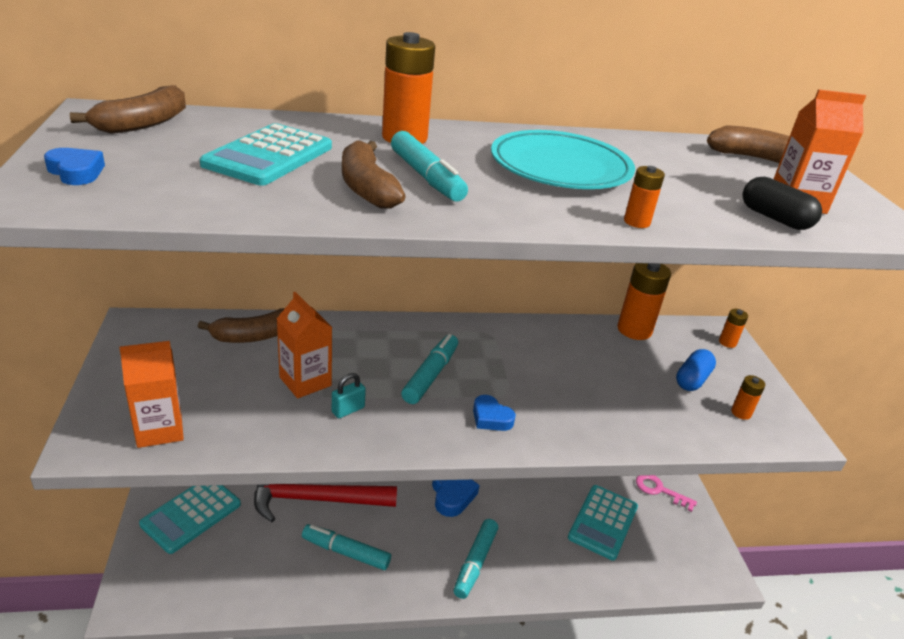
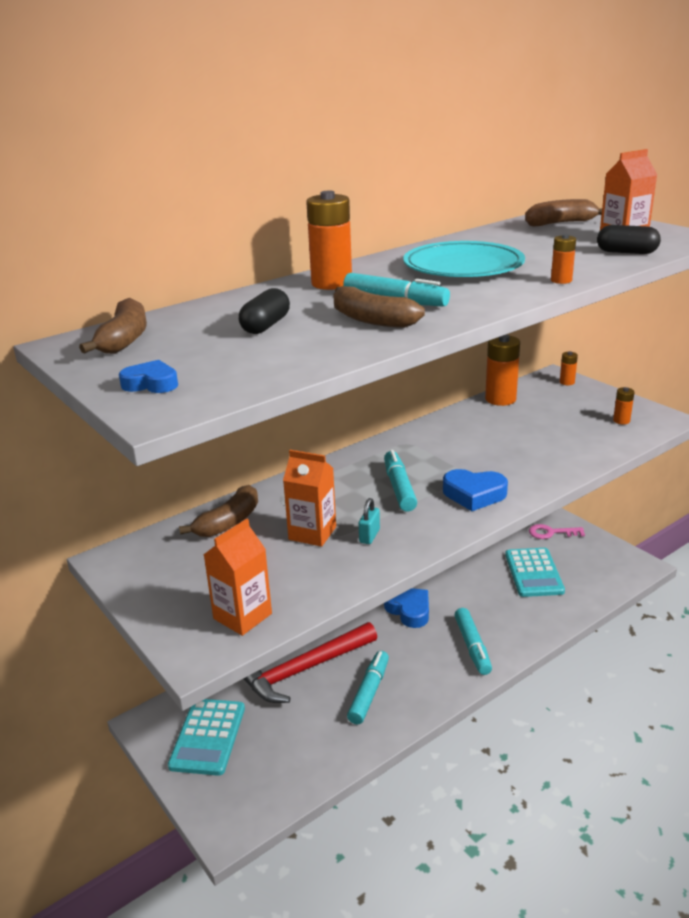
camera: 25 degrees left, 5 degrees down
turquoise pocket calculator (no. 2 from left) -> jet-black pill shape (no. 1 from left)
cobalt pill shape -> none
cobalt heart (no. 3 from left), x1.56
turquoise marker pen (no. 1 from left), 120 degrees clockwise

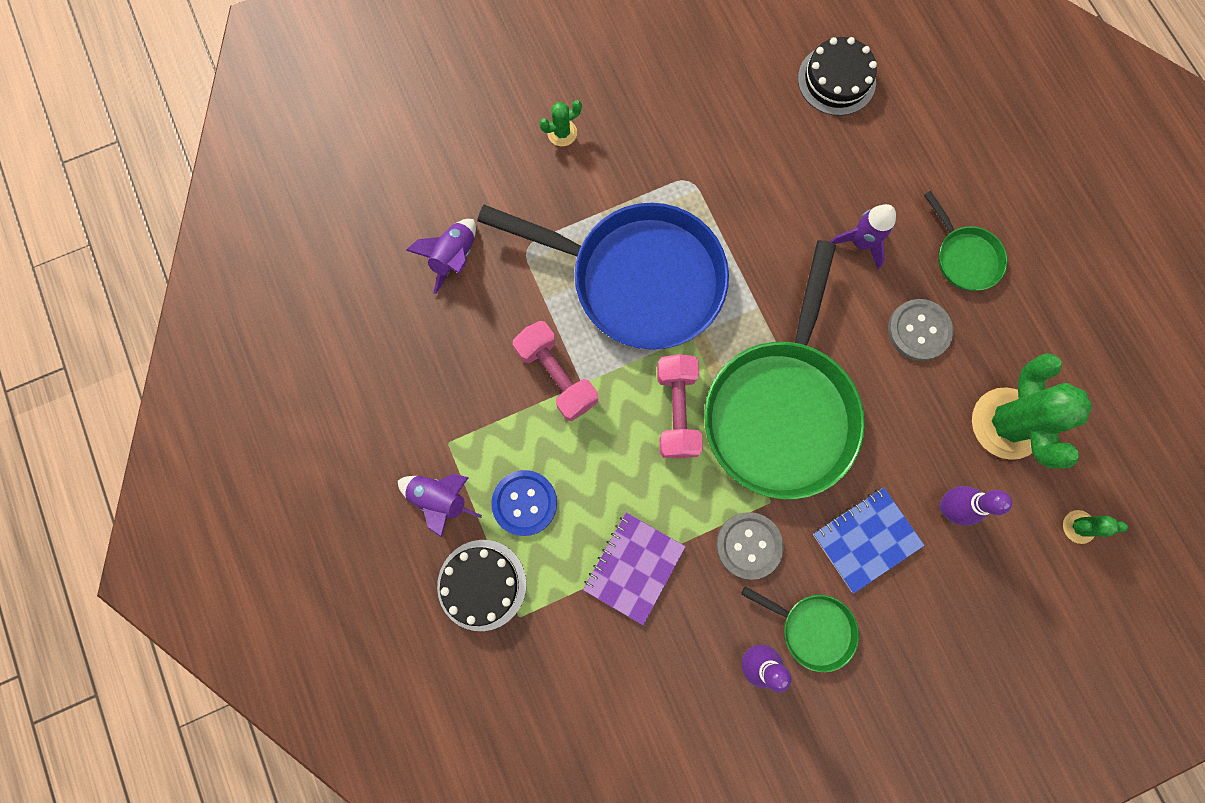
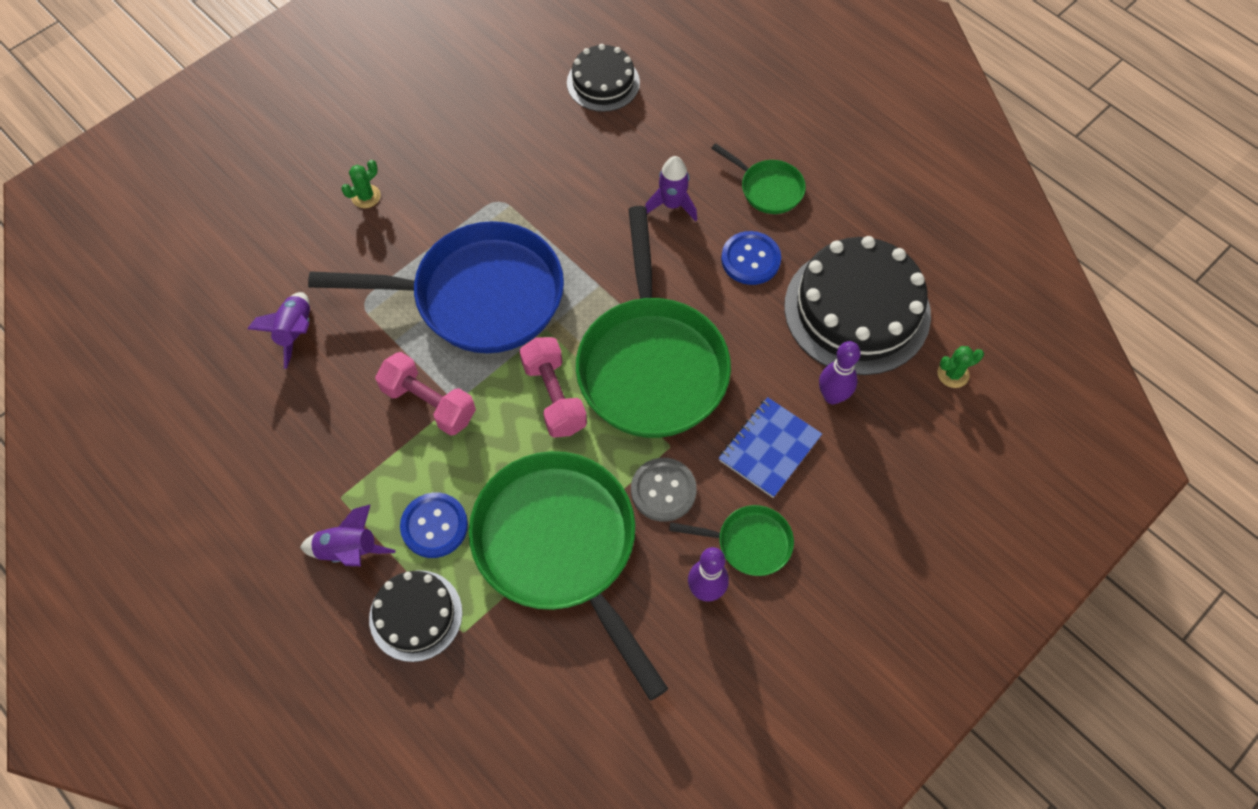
camera: 20 degrees left, 15 degrees down
gray button (no. 2 from left) -> cobalt button (no. 2 from left)
emerald saguaro cactus (no. 2 from left) -> jet-black gateau (no. 3 from left)
violet notepad -> emerald pan (no. 1 from left)

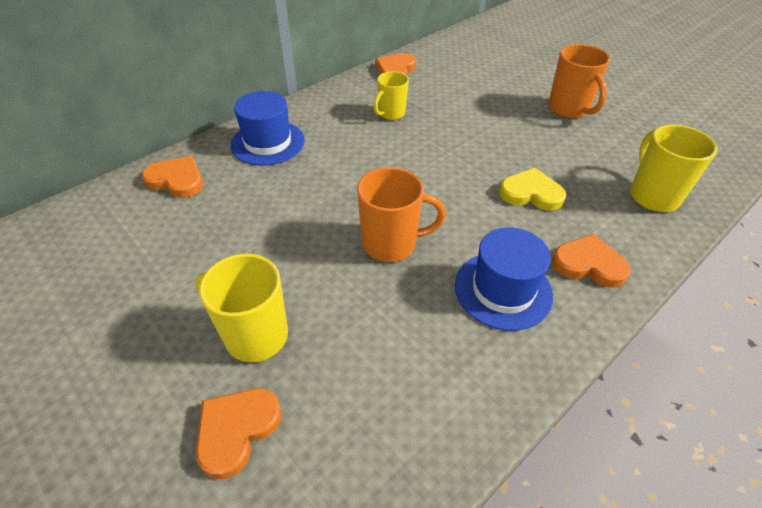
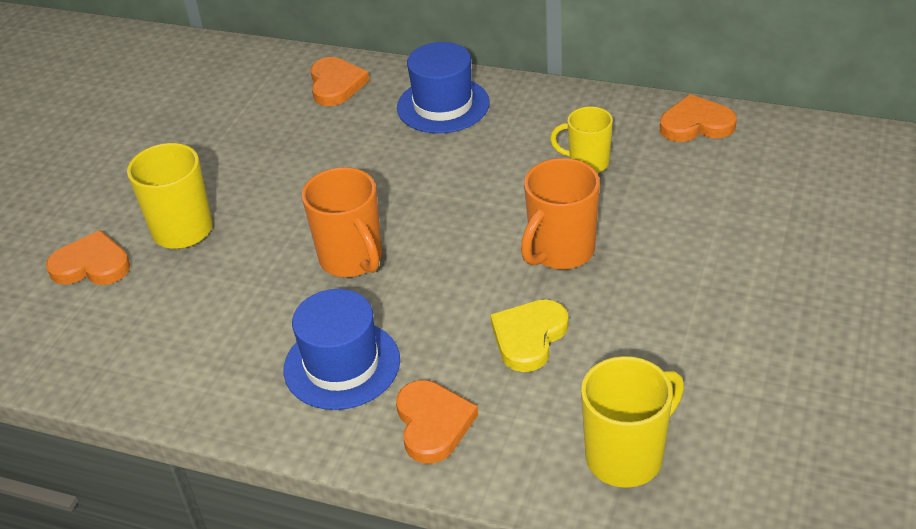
camera: 65 degrees right, 5 degrees down
orange-coloured mug (no. 2 from left), shifted
golden heart, 135 degrees counterclockwise

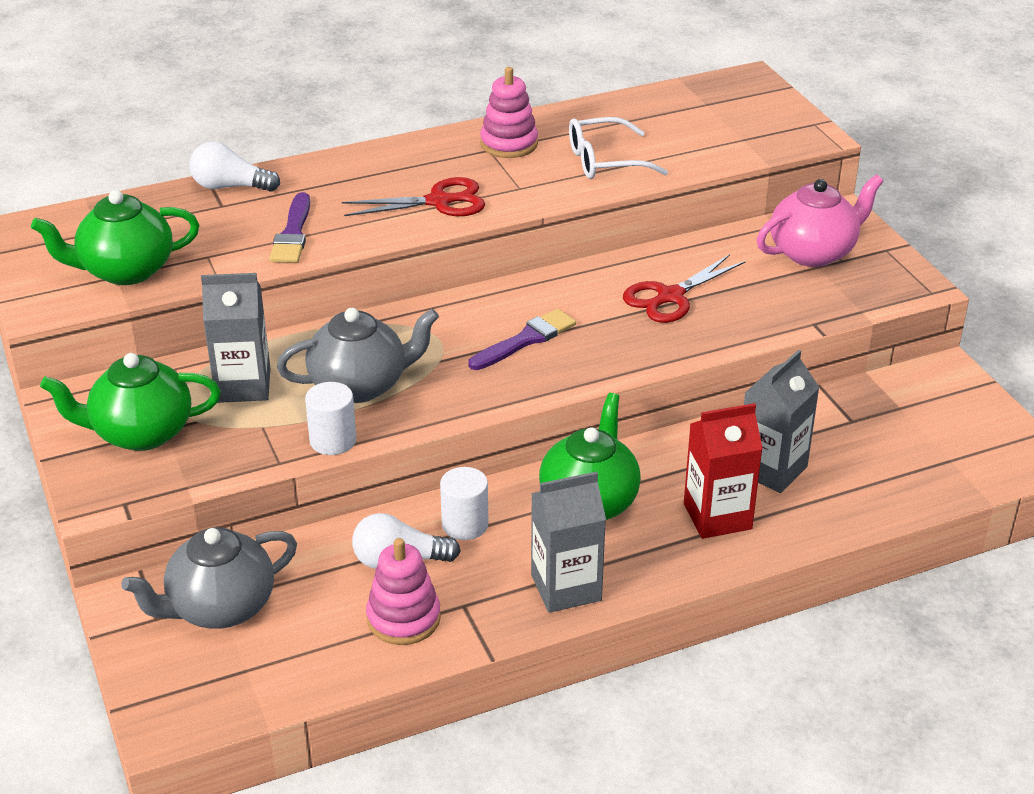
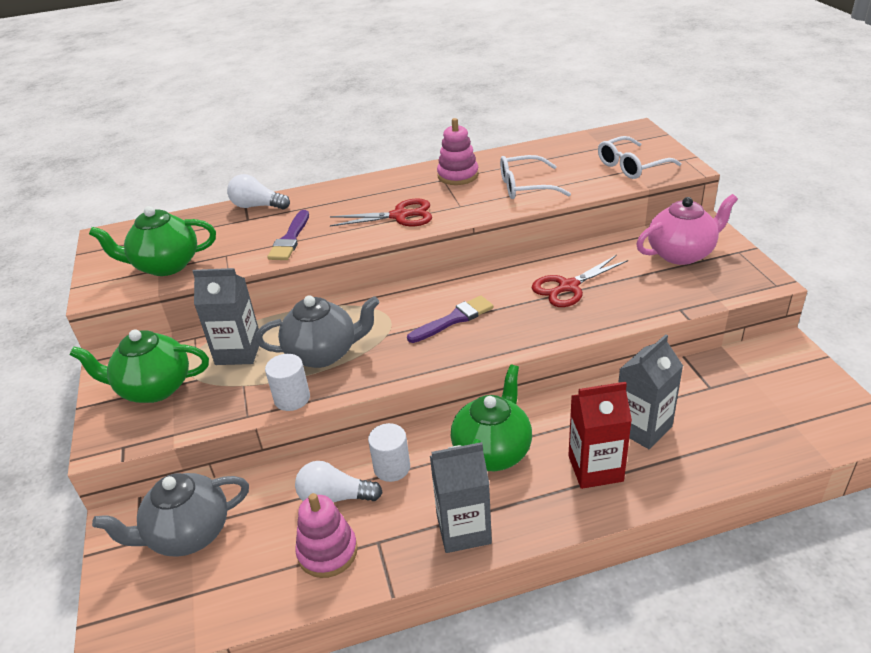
camera: 10 degrees right, 0 degrees up
none -> pure white spectacles (no. 2 from left)

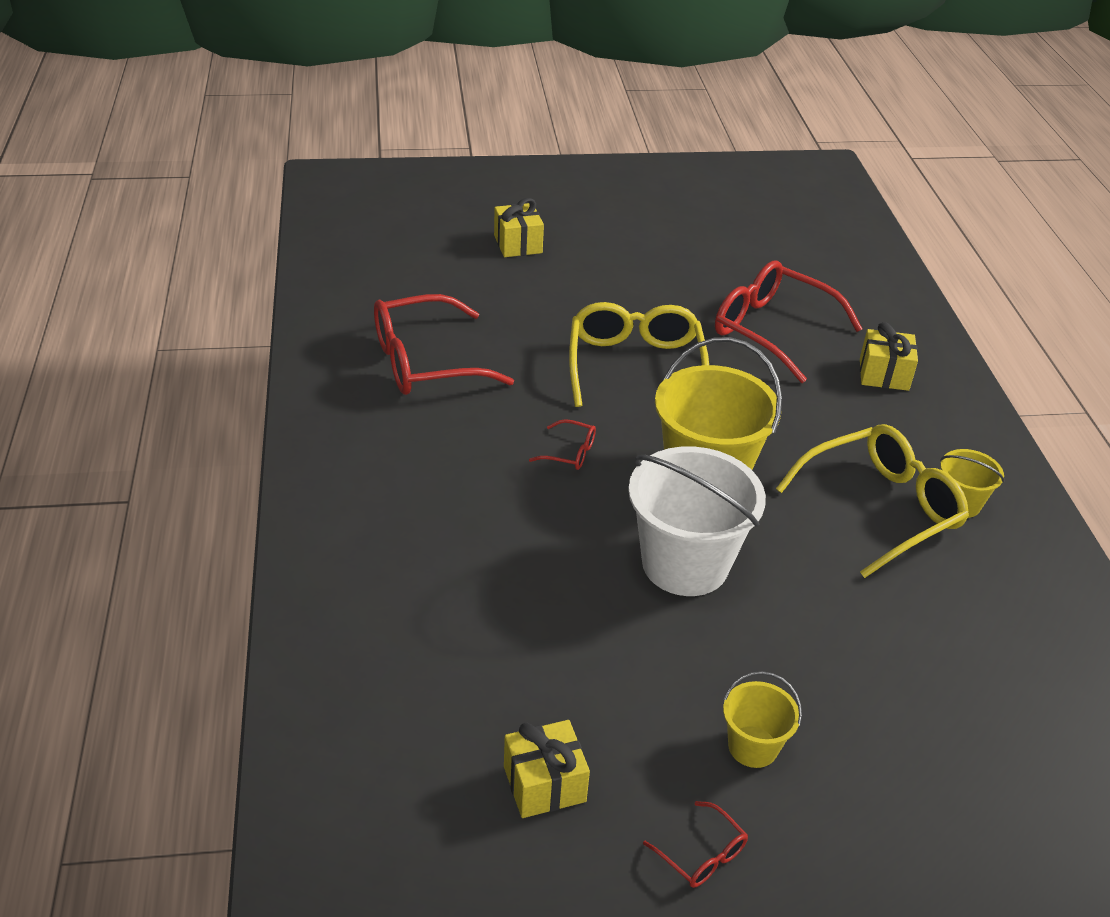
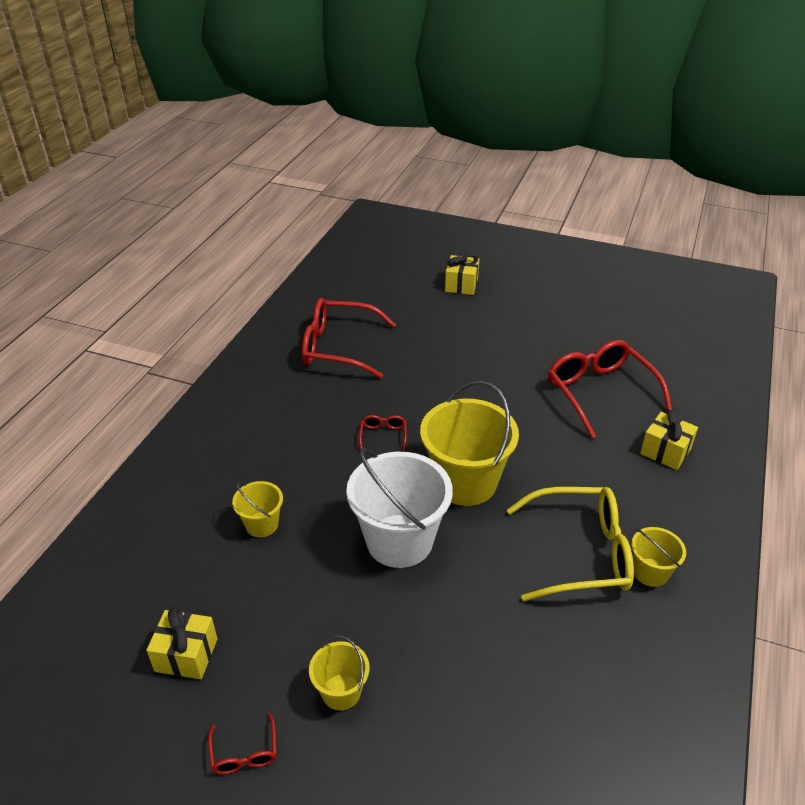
camera: 30 degrees right, 0 degrees up
golden spectacles (no. 1 from left) -> none
scarlet spectacles (no. 2 from left in the first image) -> scarlet spectacles (no. 3 from left), 135 degrees counterclockwise
none -> golden pail (no. 1 from left)

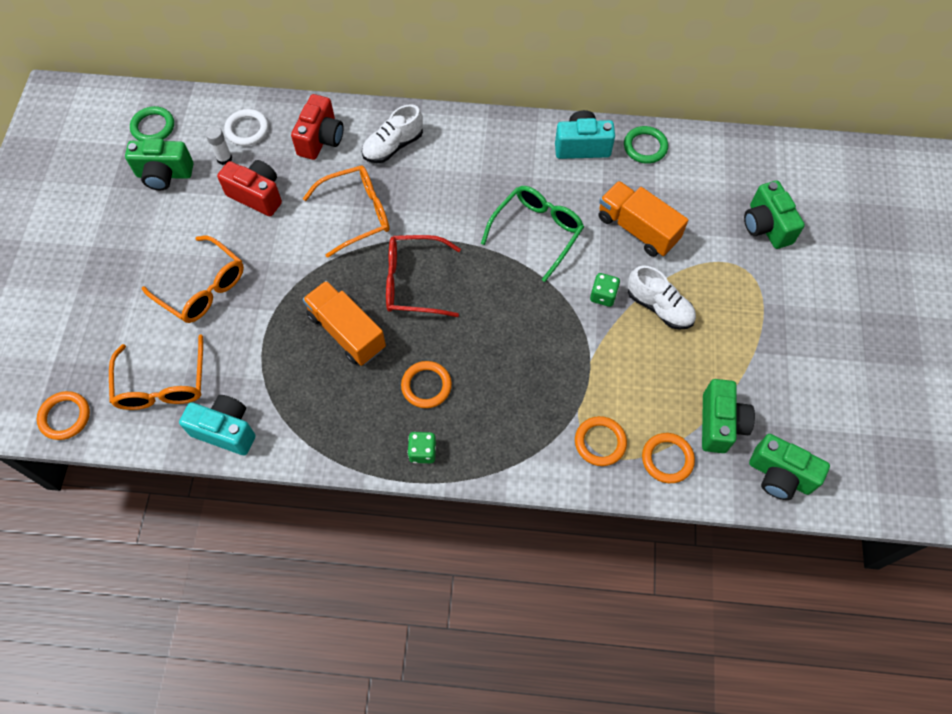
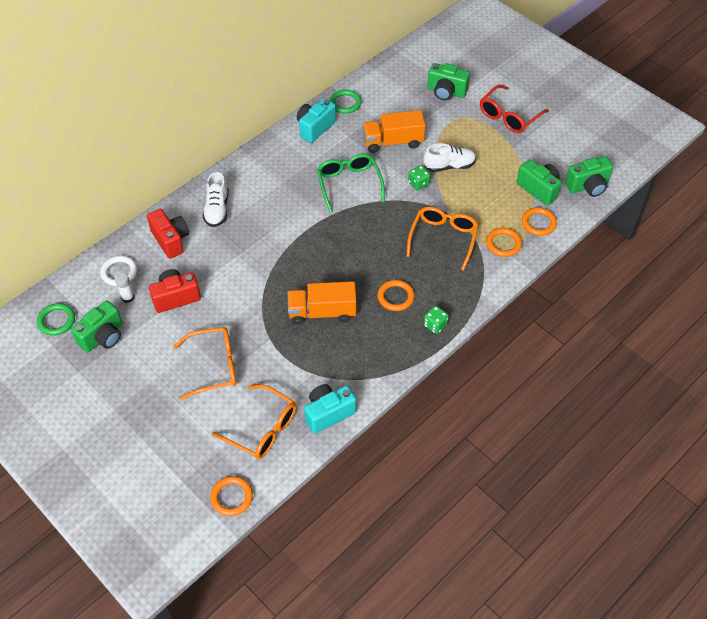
camera: 50 degrees left, 10 degrees down
orange-coloured spectacles (no. 3 from left), shifted
scarlet spectacles, shifted

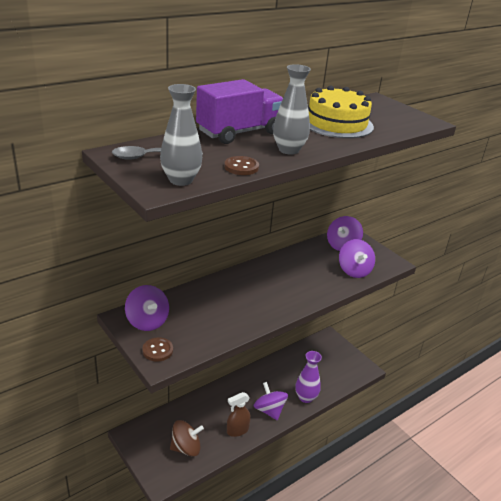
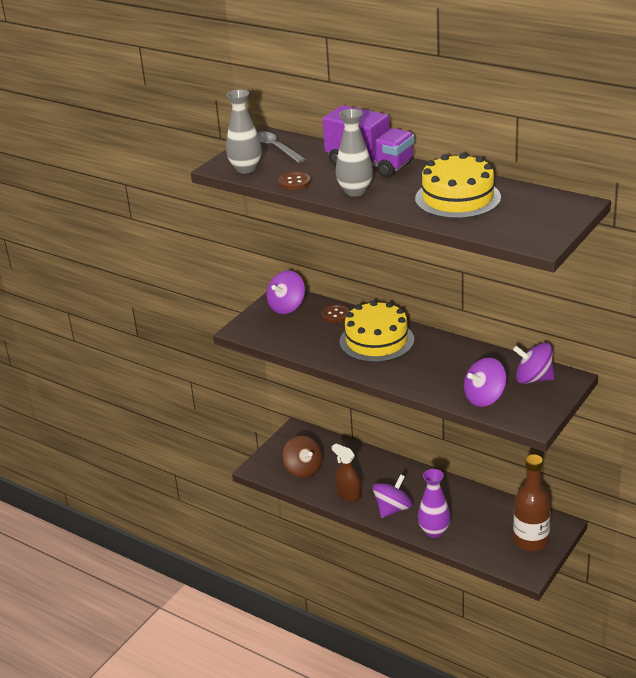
camera: 75 degrees right, 0 degrees up
dark brown button (no. 1 from left in the first image) -> dark brown button (no. 2 from left), shifted
none -> golden gateau (no. 1 from left)
none -> dark brown drink bottle

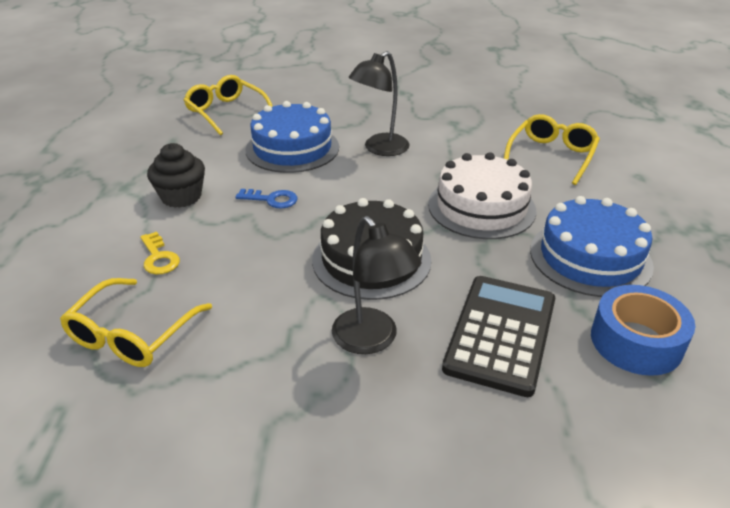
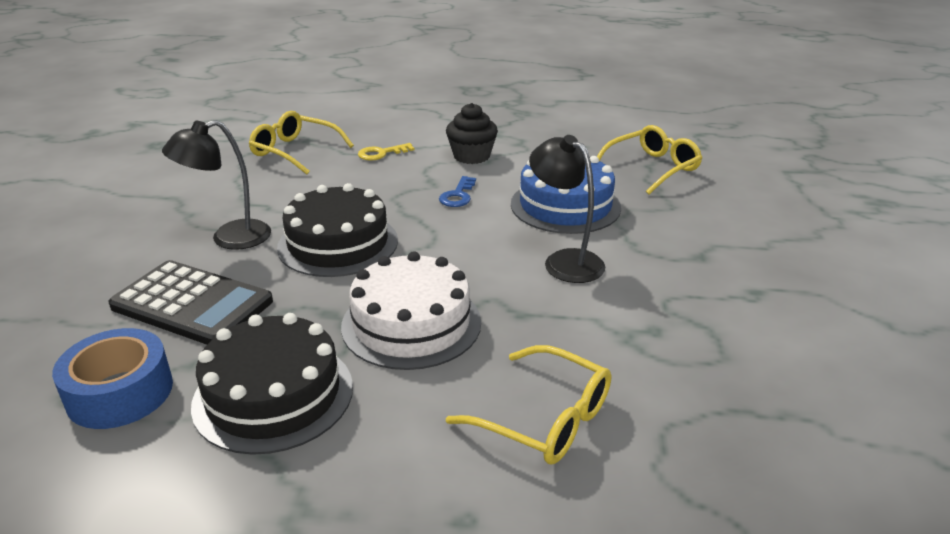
camera: 95 degrees right, 5 degrees down
cobalt gateau (no. 2 from left) -> jet-black gateau (no. 1 from left)

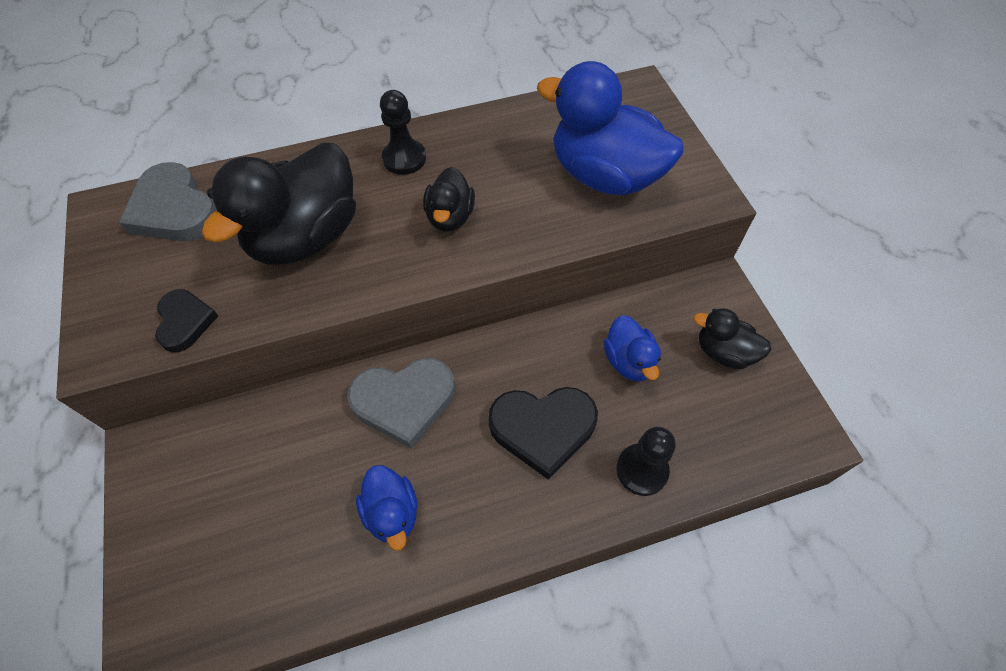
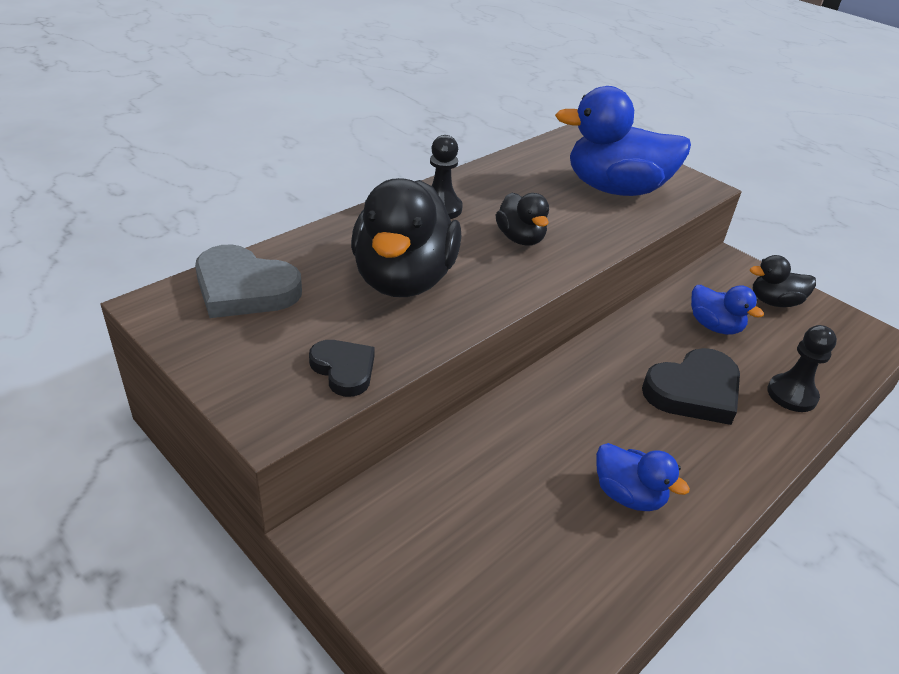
camera: 30 degrees left, 20 degrees down
gray heart (no. 2 from left) -> none

